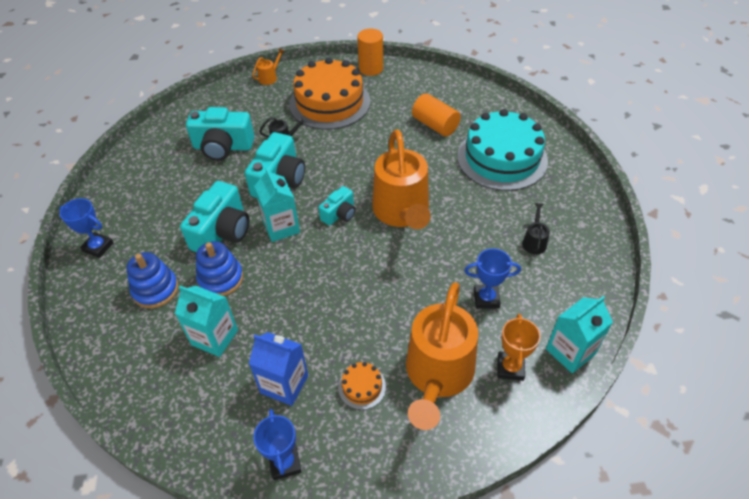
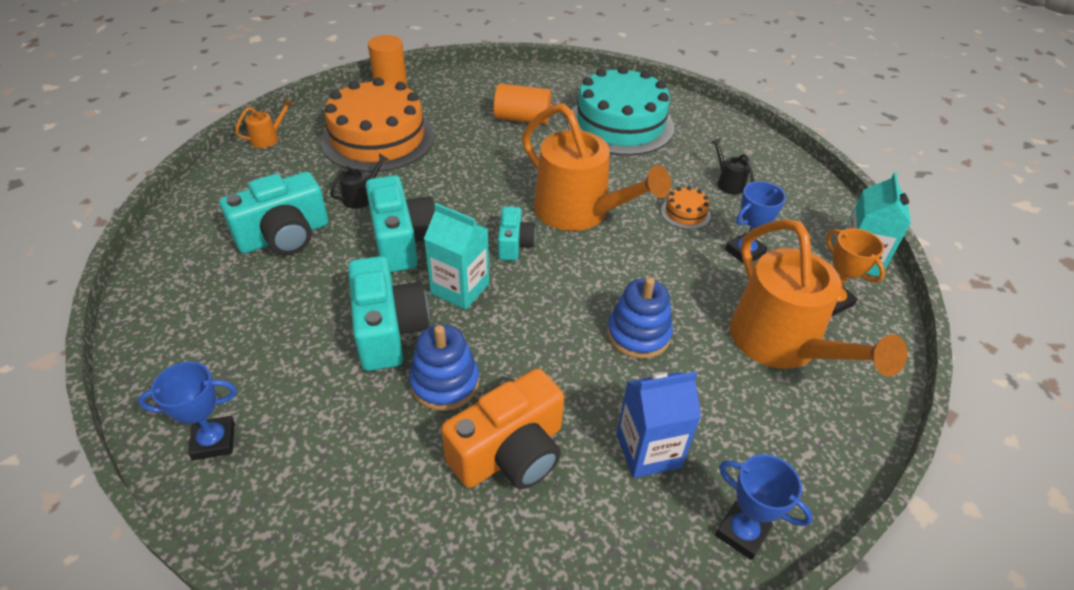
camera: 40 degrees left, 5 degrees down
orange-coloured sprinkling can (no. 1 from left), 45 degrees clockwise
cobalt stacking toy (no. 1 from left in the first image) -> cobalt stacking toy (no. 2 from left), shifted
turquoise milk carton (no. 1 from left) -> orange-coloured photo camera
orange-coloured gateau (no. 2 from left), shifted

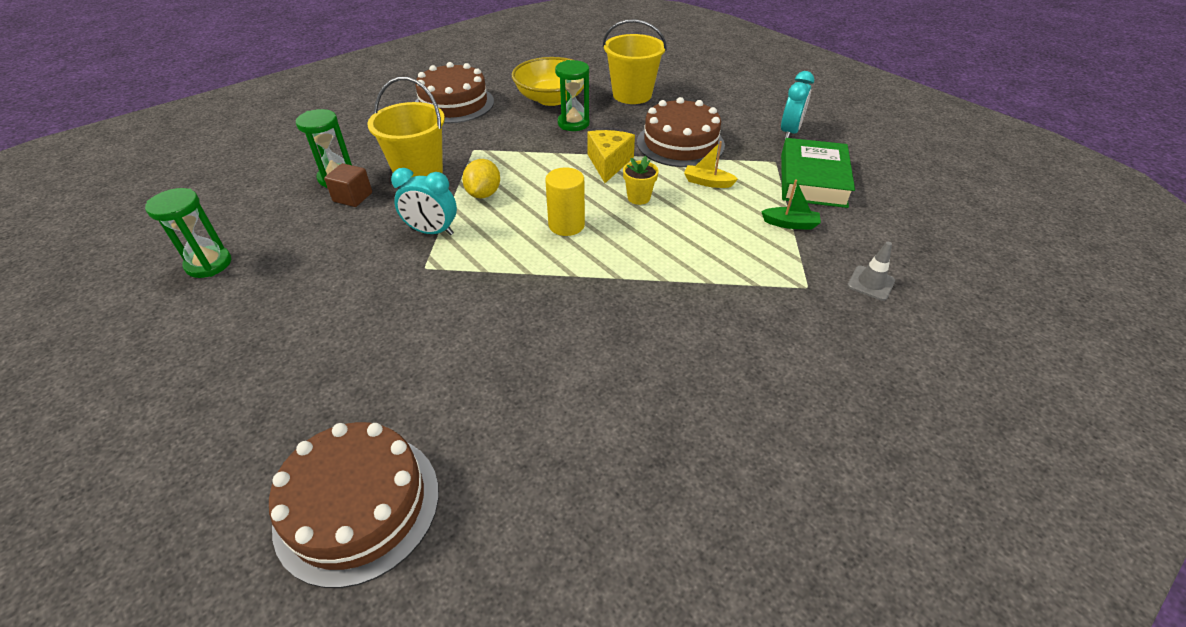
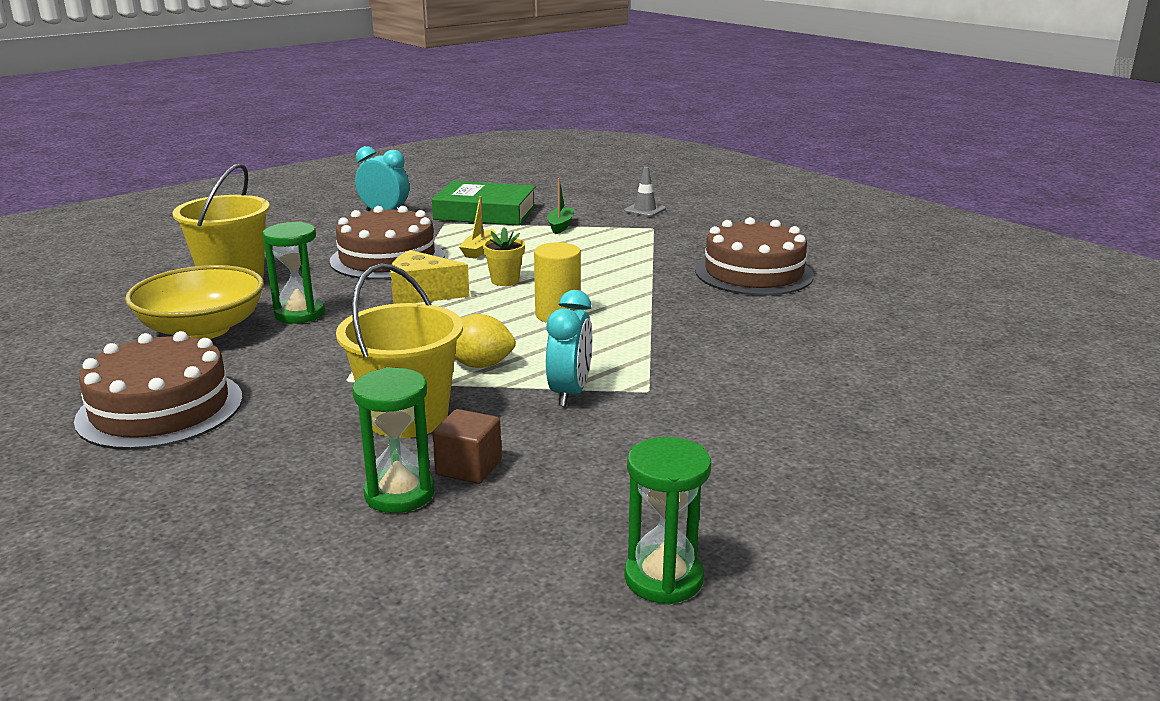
camera: 90 degrees left, 20 degrees down
dark brown gateau (no. 1 from left in the first image) -> dark brown gateau (no. 3 from left), shifted

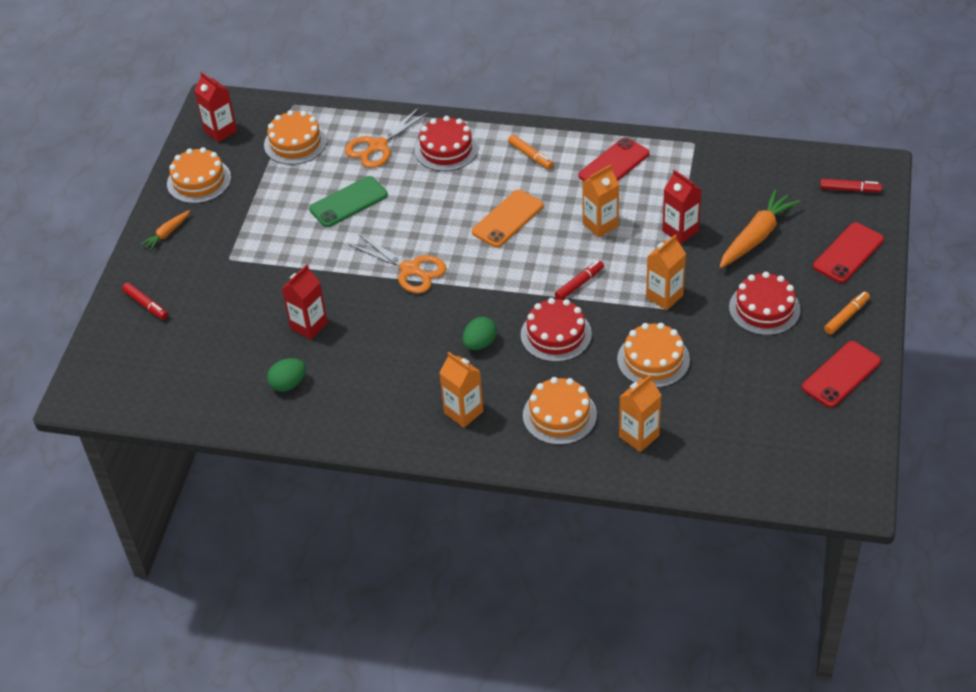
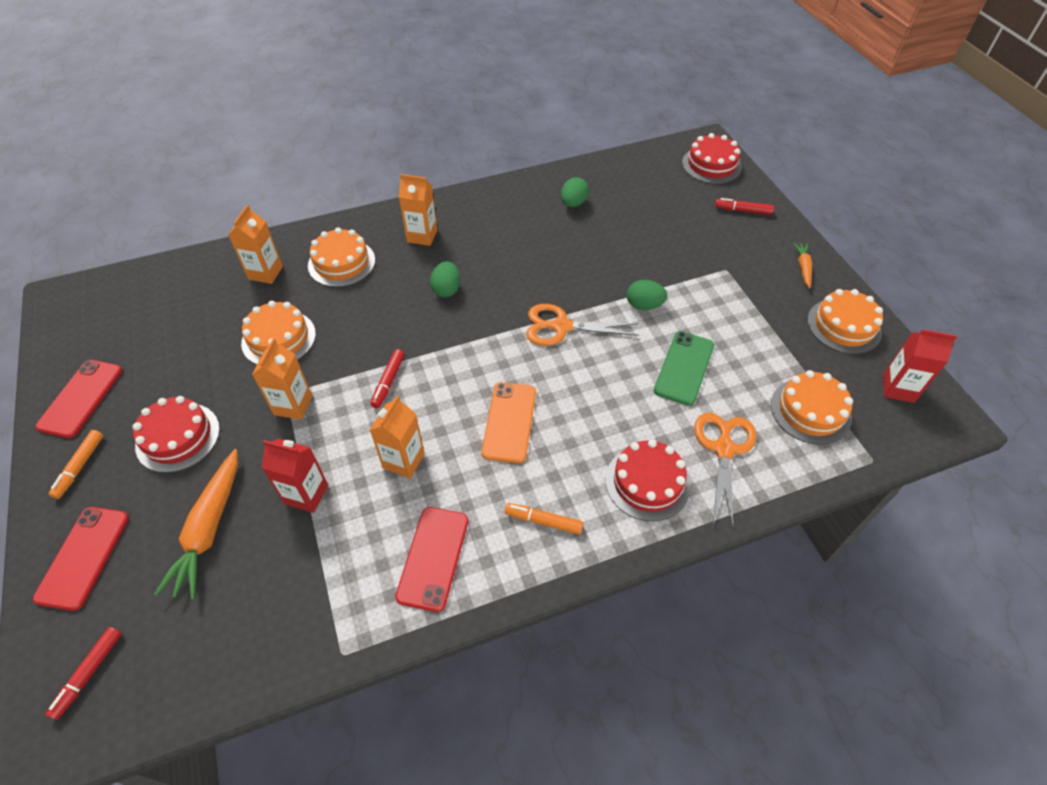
camera: 145 degrees right, 5 degrees up
scarlet marker pen (no. 3 from left in the first image) -> scarlet marker pen (no. 1 from left), 45 degrees counterclockwise
scarlet milk carton (no. 2 from left) -> none
scarlet gateau (no. 2 from left in the first image) -> scarlet gateau (no. 3 from left), shifted
none -> emerald egg (no. 3 from left)

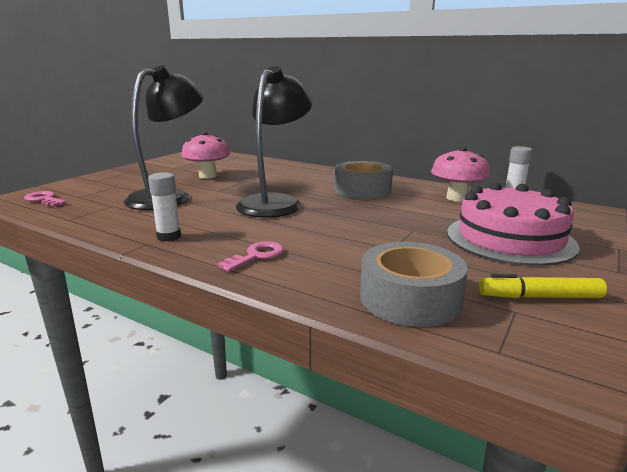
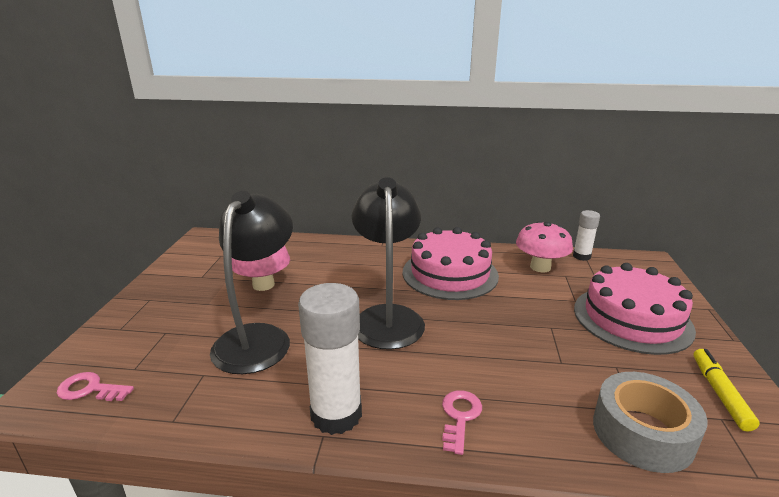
camera: 25 degrees left, 5 degrees up
gray sticky tape (no. 1 from left) -> rose-pink gateau (no. 1 from left)
pure white glue (no. 1 from left), x1.86
golden marker pen, 120 degrees clockwise

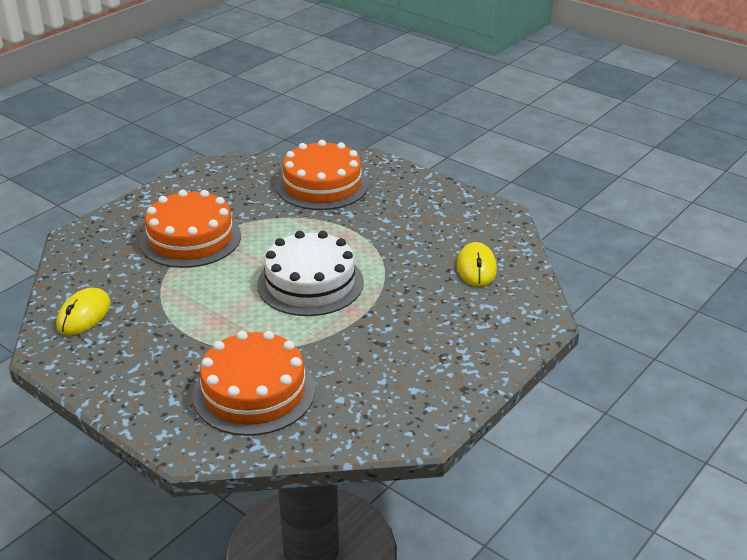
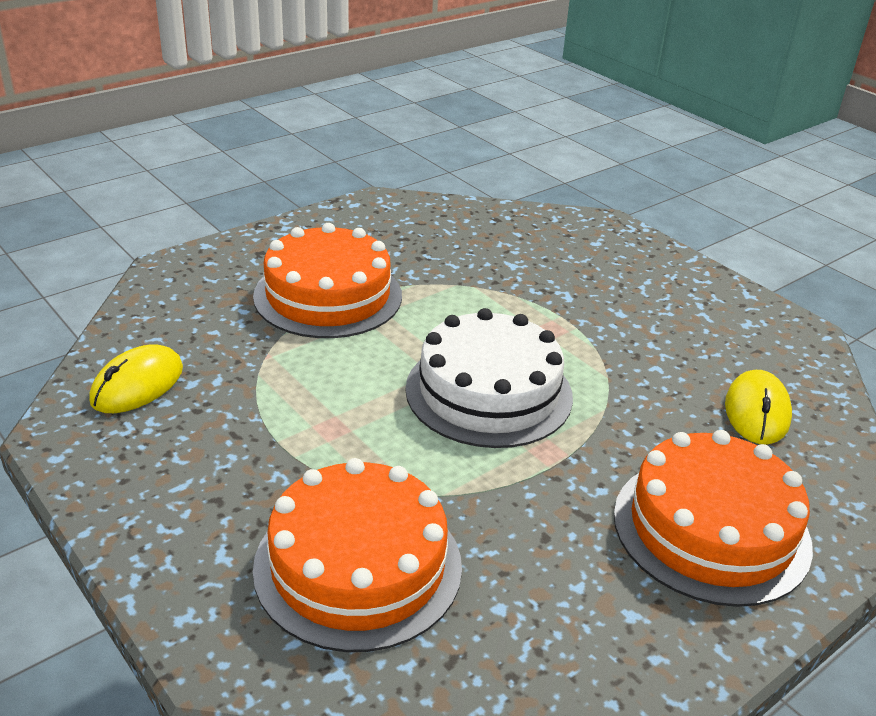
camera: 10 degrees right, 0 degrees up
orange-coloured gateau (no. 3 from left), shifted

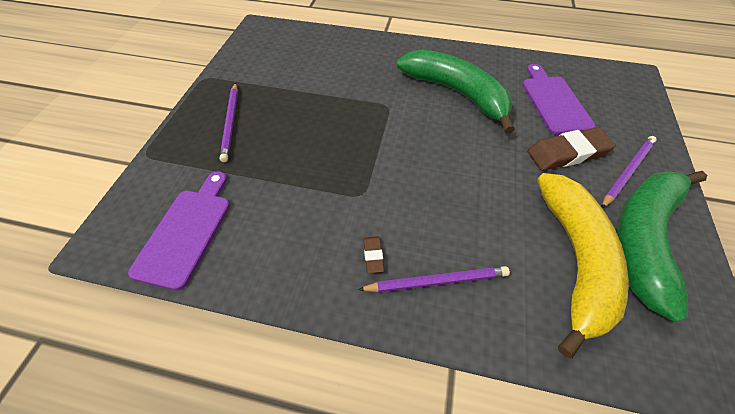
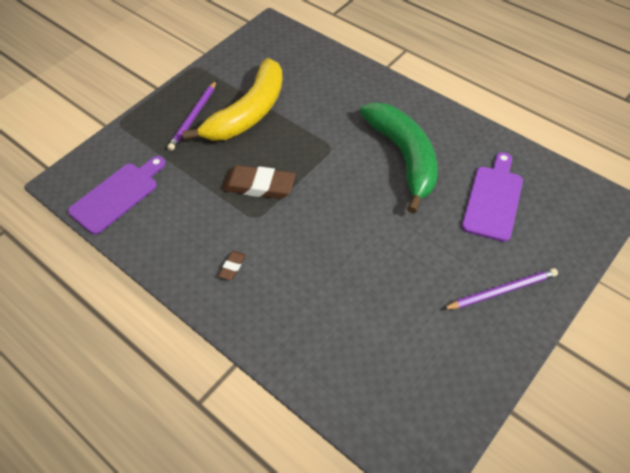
camera: 30 degrees right, 0 degrees up
dark brown eraser (no. 2 from left), shifted
emerald toy banana (no. 2 from left) -> none
golden toy banana, shifted
violet lead pencil (no. 2 from left) -> none

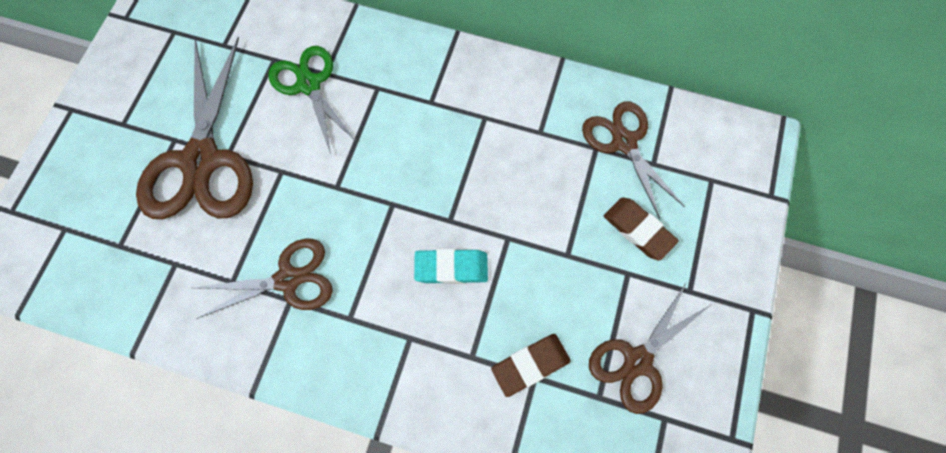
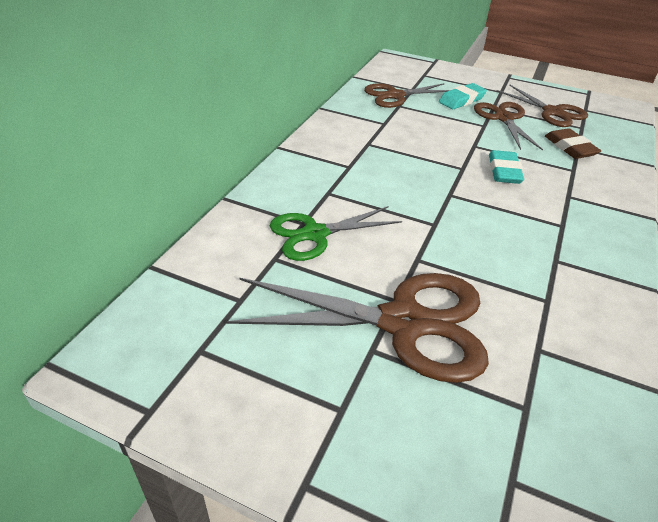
camera: 85 degrees left, 30 degrees down
dark brown eraser (no. 2 from left) -> turquoise eraser (no. 1 from left)
dark brown pair of scissors (no. 2 from left in the first image) -> dark brown pair of scissors (no. 3 from left), shifted

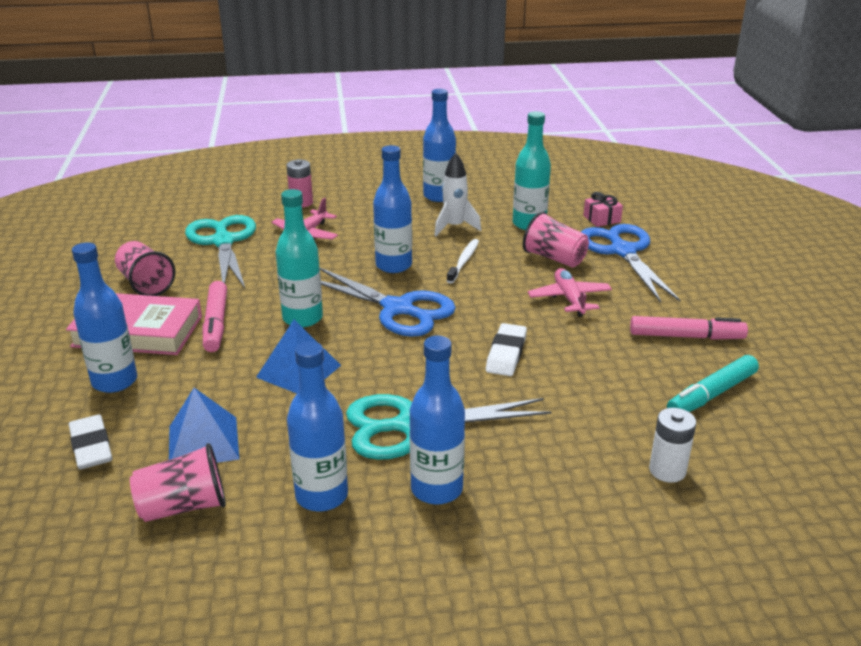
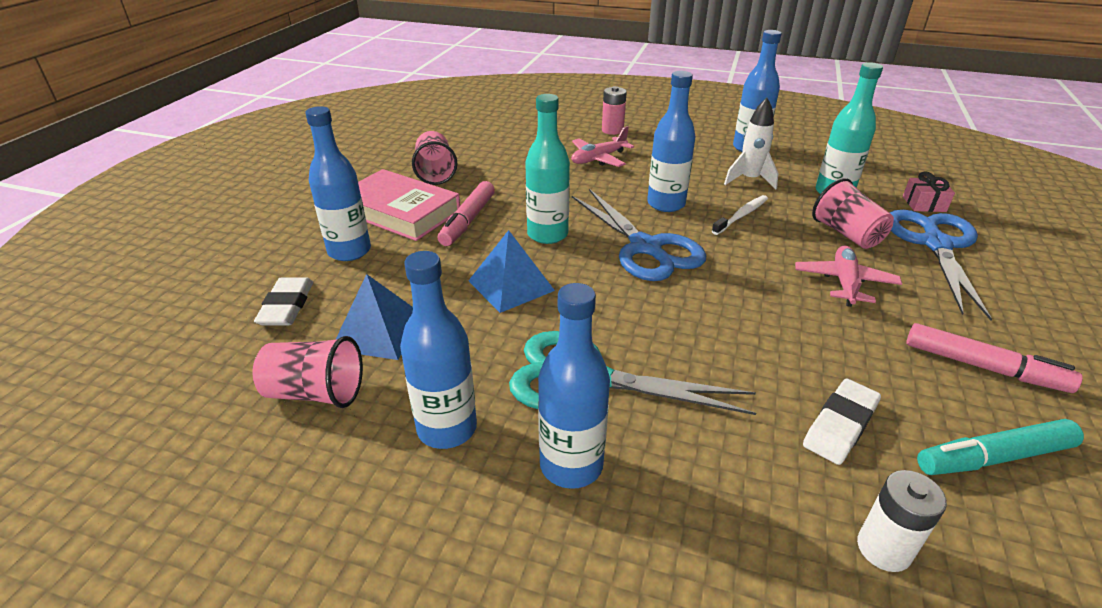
camera: 25 degrees right, 5 degrees up
turquoise pair of scissors (no. 1 from left) -> none
pure white eraser (no. 2 from left), shifted

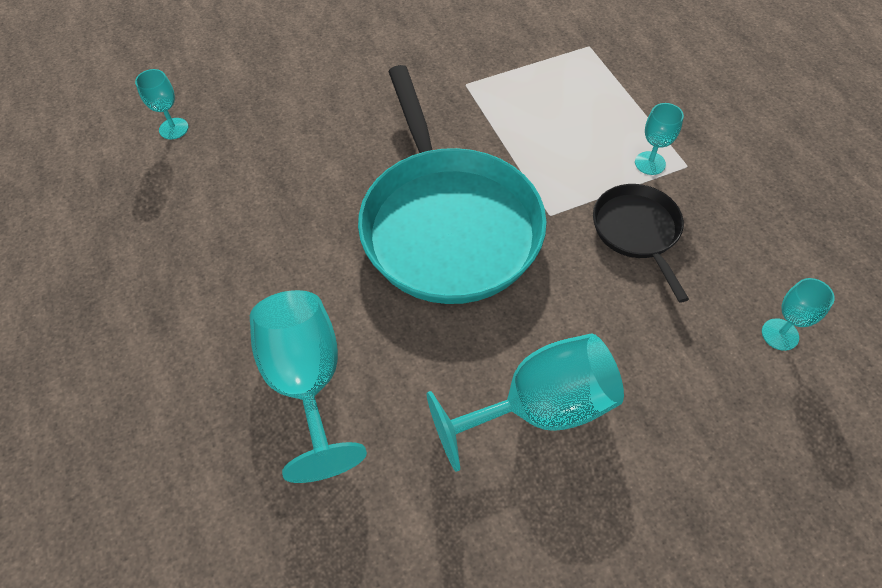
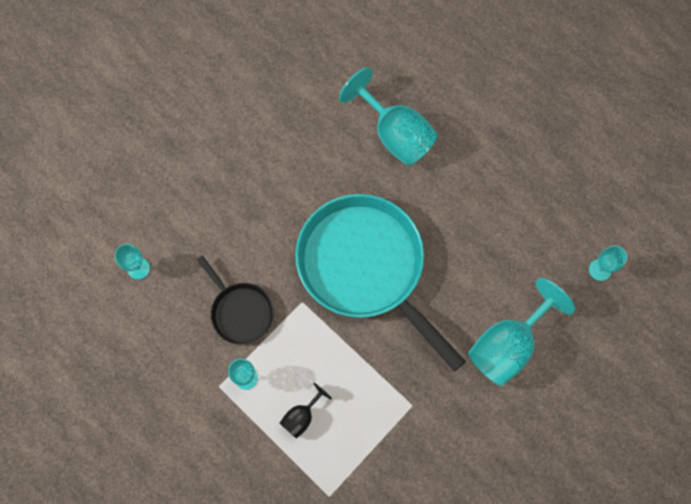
camera: 155 degrees right, 15 degrees up
turquoise wine glass (no. 3 from left in the first image) -> turquoise wine glass (no. 4 from left), shifted
none -> jet-black wine glass

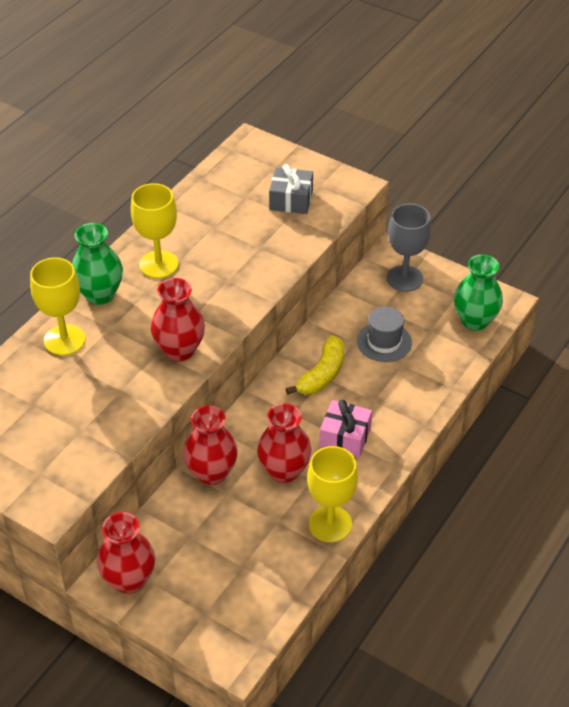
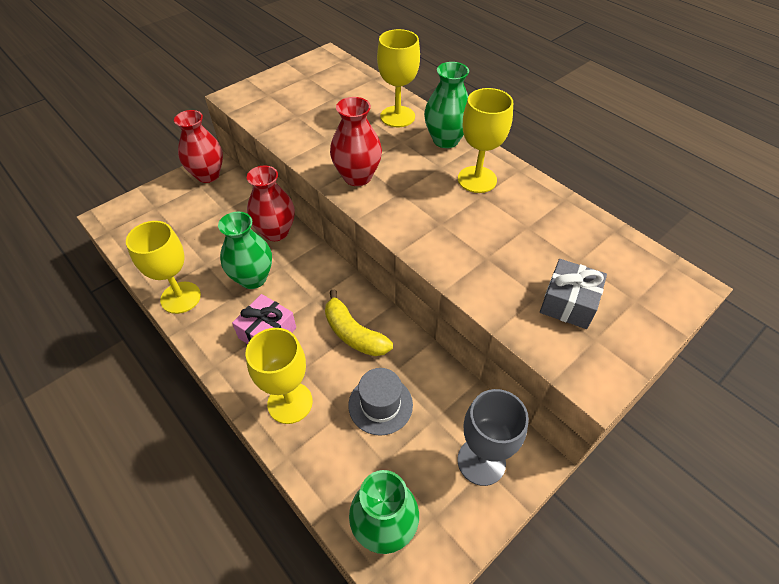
camera: 105 degrees right, 5 degrees up
scarlet vase (no. 4 from left) -> emerald vase (no. 1 from left)
none -> golden wine glass (no. 2 from left)

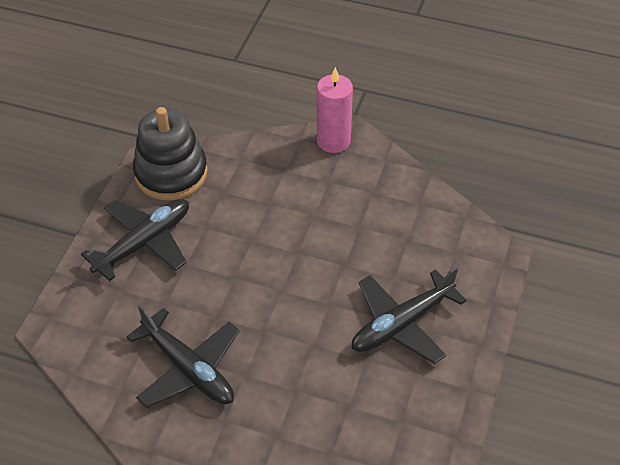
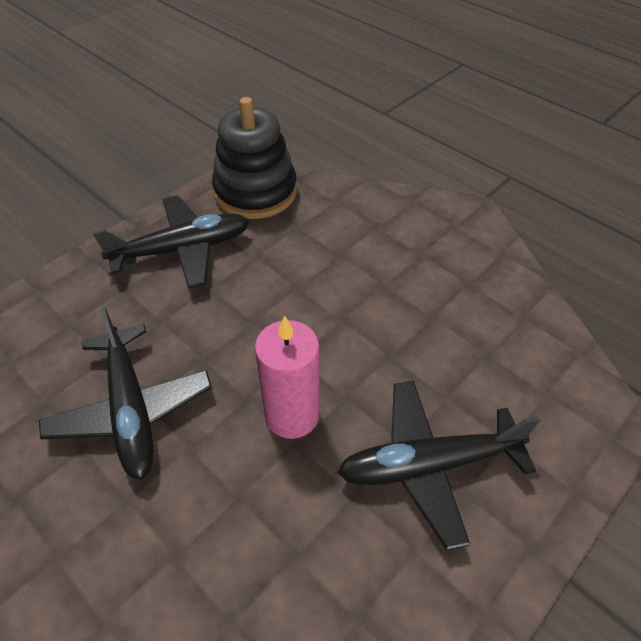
camera: 25 degrees right, 0 degrees up
rose-pink candle, shifted

